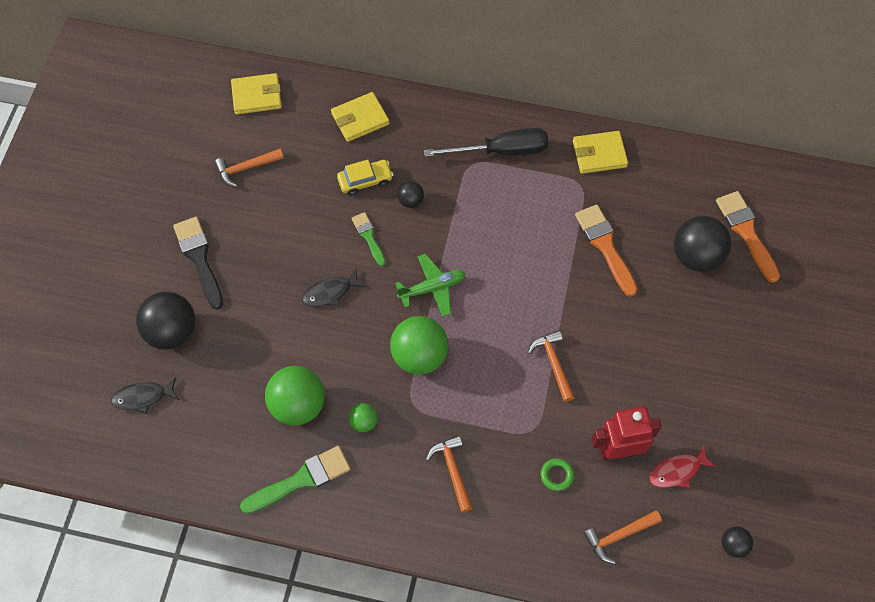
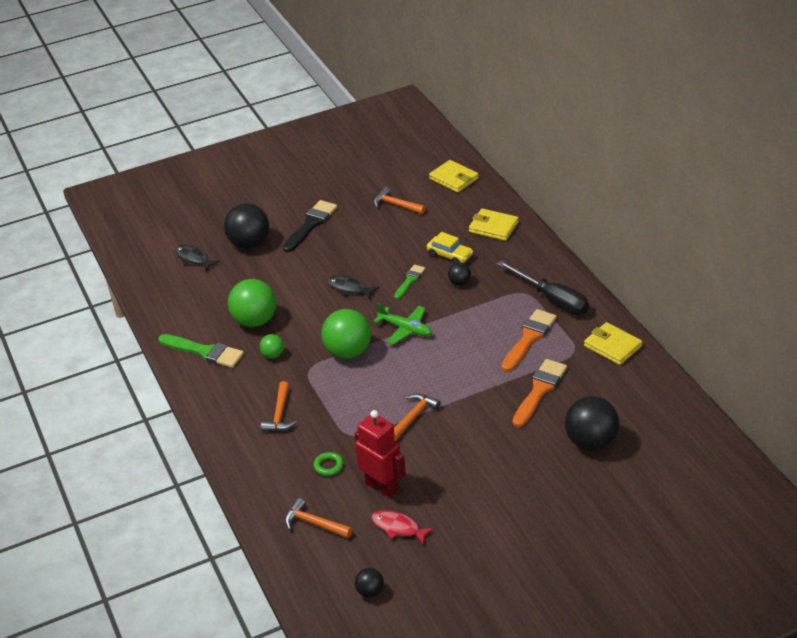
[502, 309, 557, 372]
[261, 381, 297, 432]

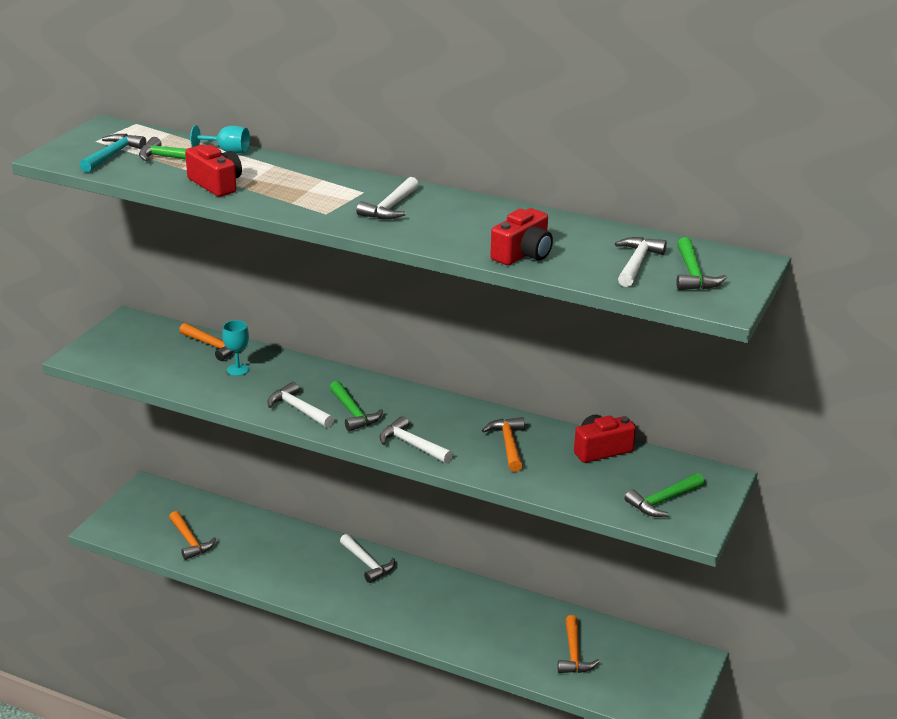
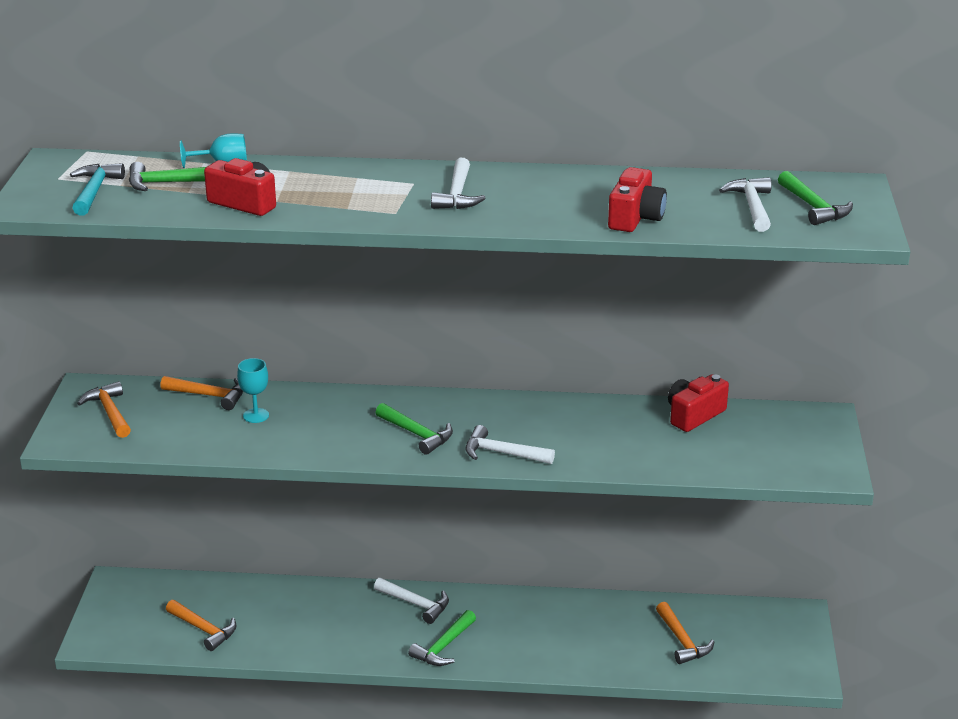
[268, 382, 334, 428] (first image)
[77, 381, 131, 438]
[408, 610, 476, 666]

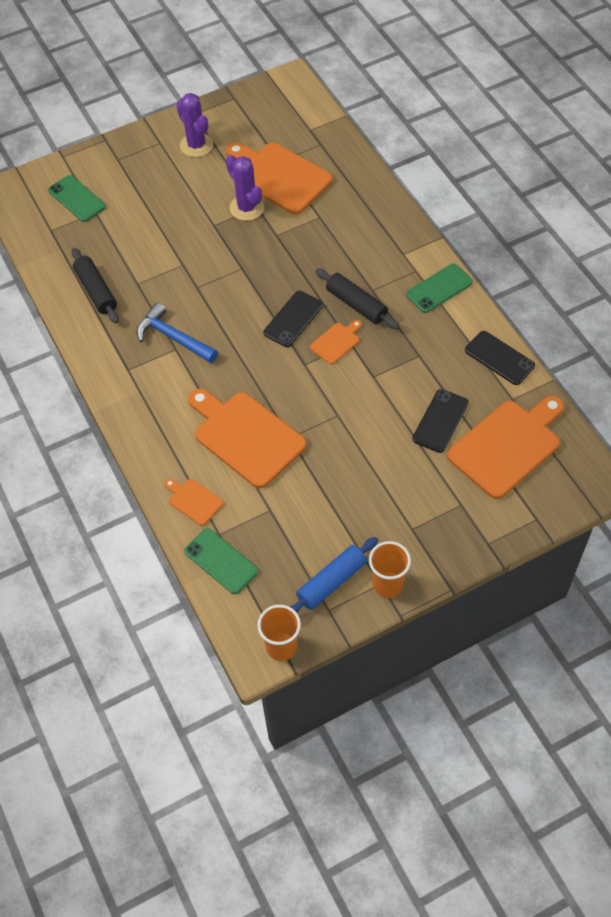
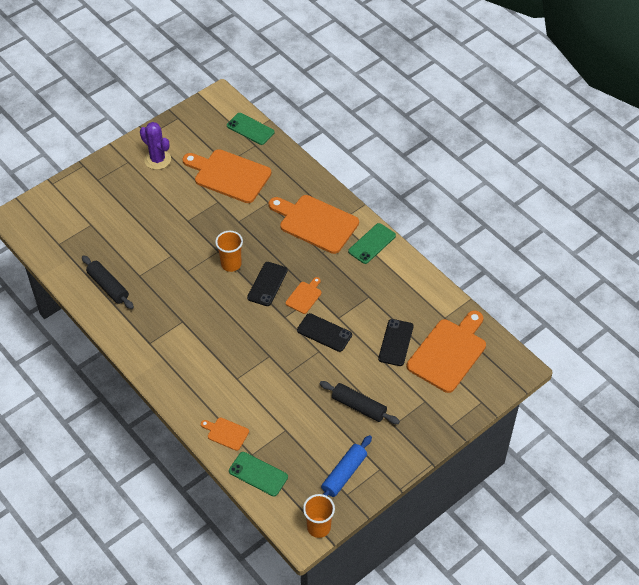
[137, 302, 218, 363] (first image)
[226, 155, 264, 221] (first image)
[227, 113, 274, 145]
[269, 195, 359, 254]
[320, 381, 400, 424]
[215, 231, 243, 272]
[297, 313, 352, 352]

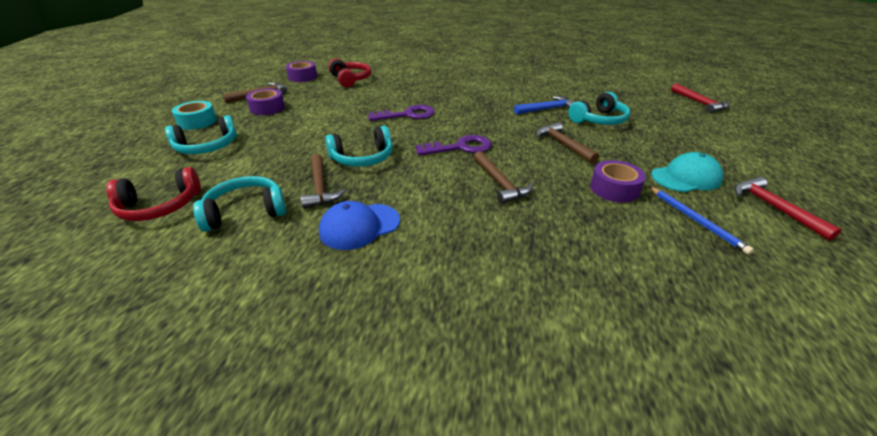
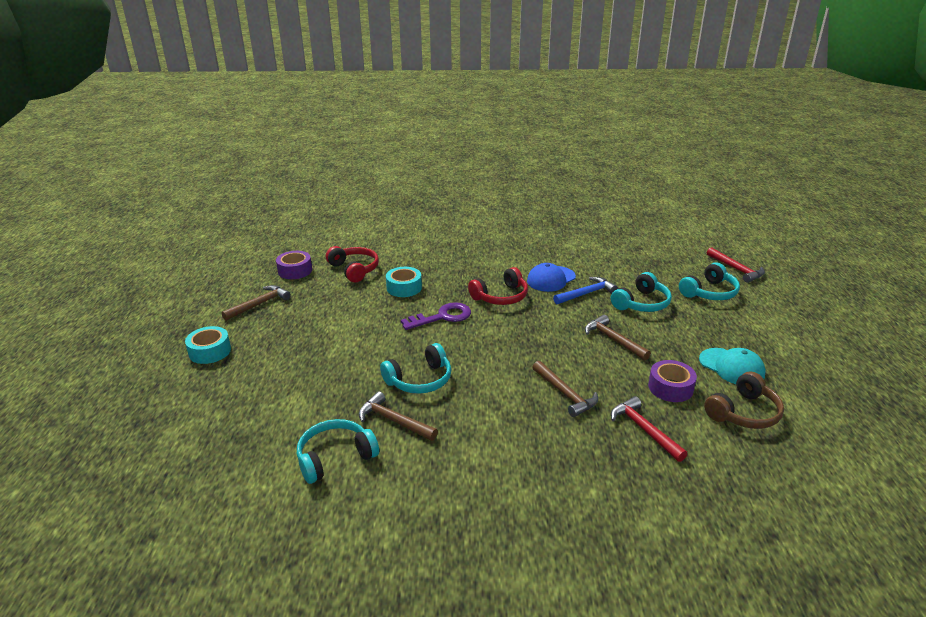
[246, 89, 285, 115] (first image)
[416, 135, 492, 156] (first image)
[386, 267, 422, 297]
[468, 267, 528, 305]
[679, 262, 740, 300]
[527, 263, 576, 292]
[611, 396, 687, 462]
[704, 372, 784, 429]
[359, 391, 438, 441]
[699, 348, 766, 384]

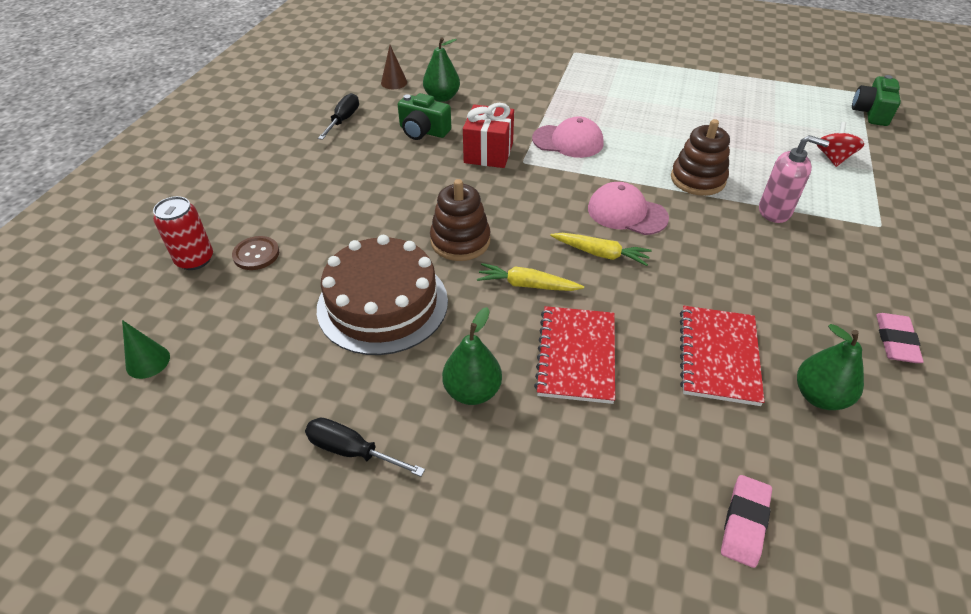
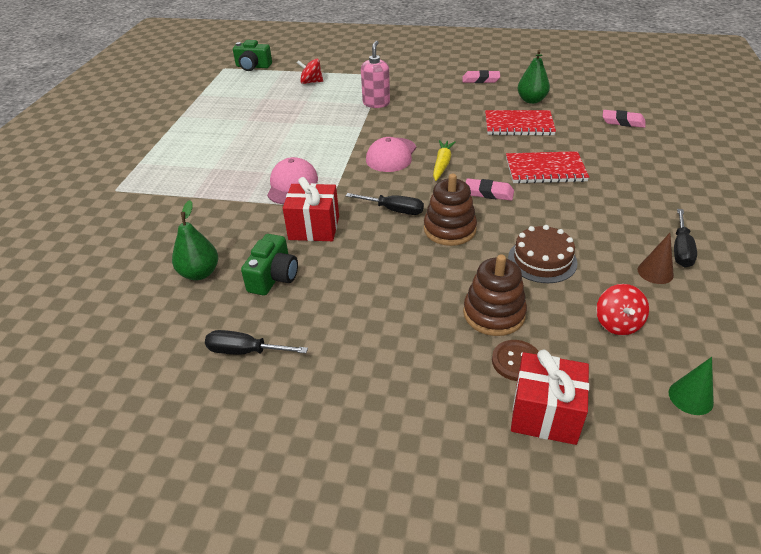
[442, 307, 502, 405] (first image)
[346, 193, 424, 215]
[596, 284, 649, 335]
[638, 233, 674, 284]
[463, 254, 527, 336]
[511, 349, 589, 445]
[465, 178, 514, 201]
[508, 225, 578, 283]

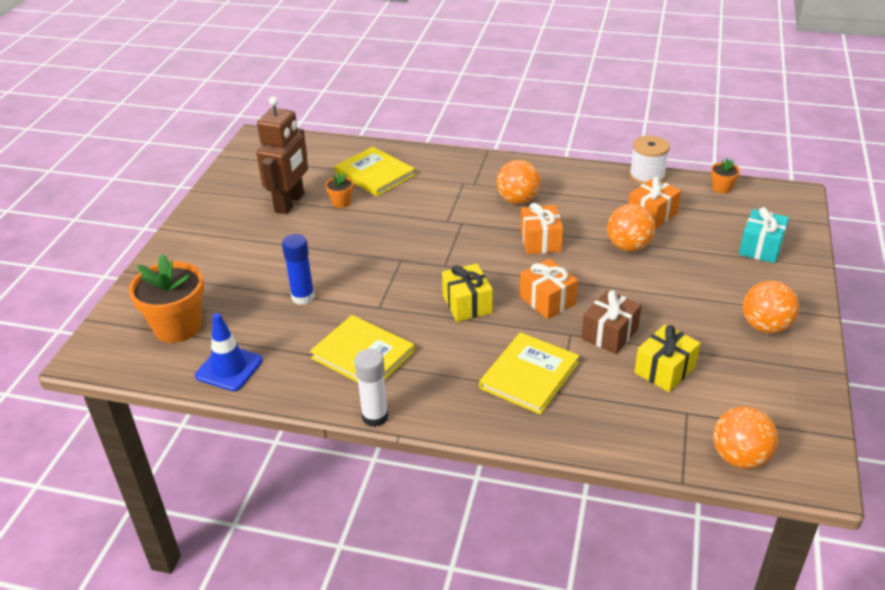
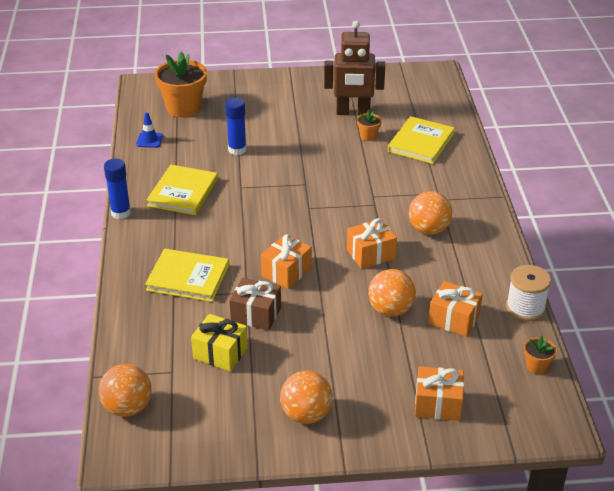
[442, 264, 493, 322] (first image)
[104, 158, 131, 219]
[415, 366, 464, 421]
[136, 112, 163, 148]

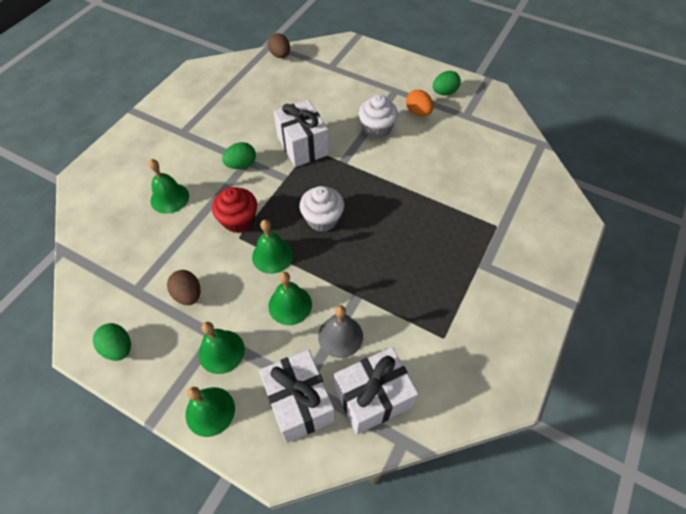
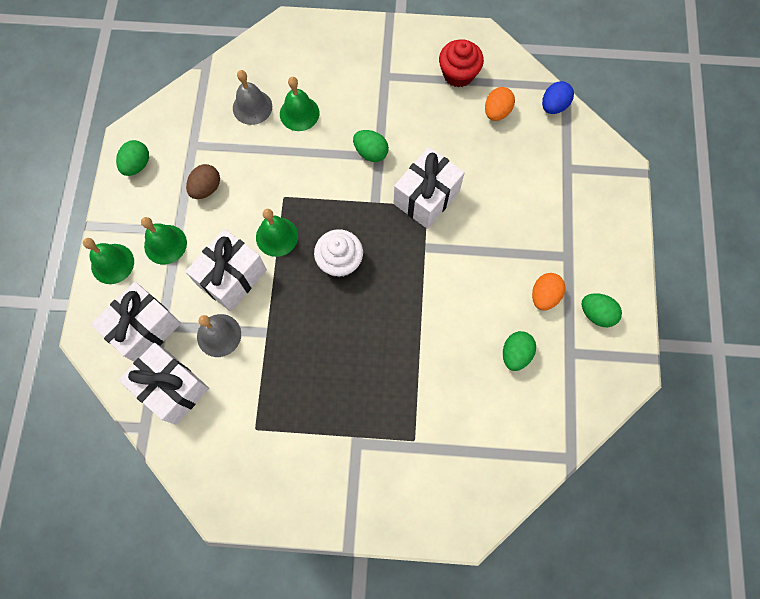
[359, 94, 398, 139] (first image)
[233, 70, 272, 125]
[485, 87, 515, 121]
[503, 331, 536, 371]
[439, 40, 484, 88]
[185, 229, 267, 311]
[542, 81, 574, 114]

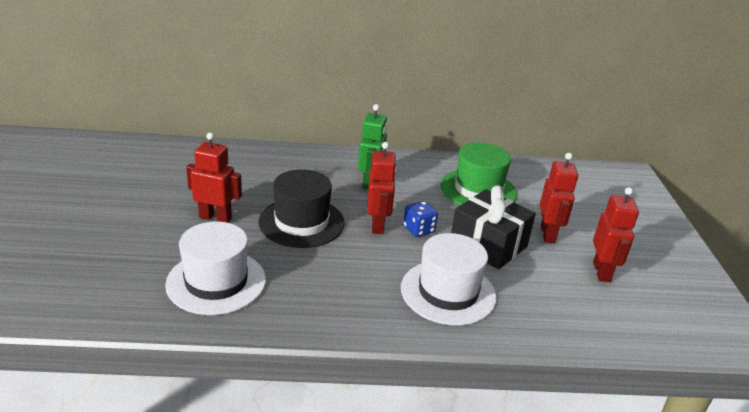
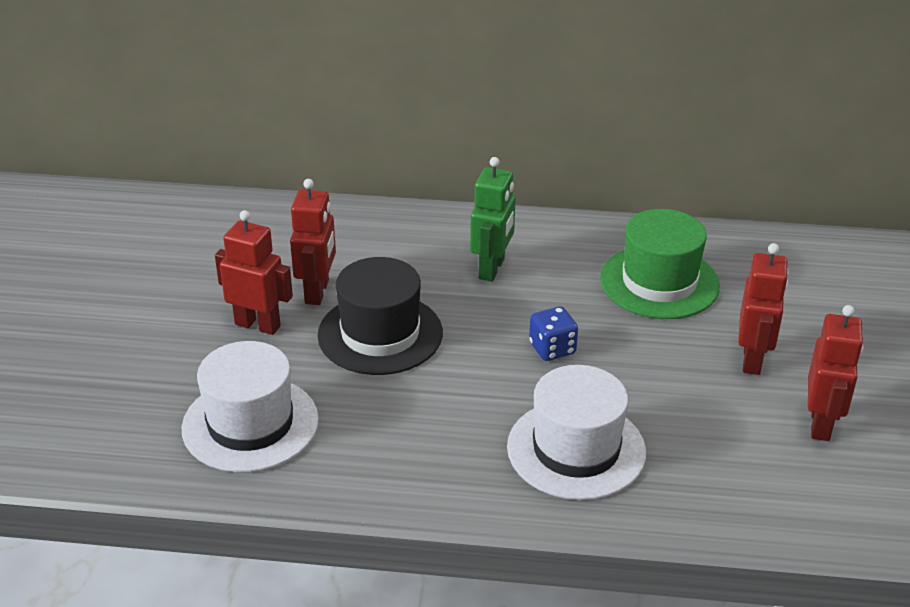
[451, 186, 536, 270] (first image)
[290, 179, 336, 305]

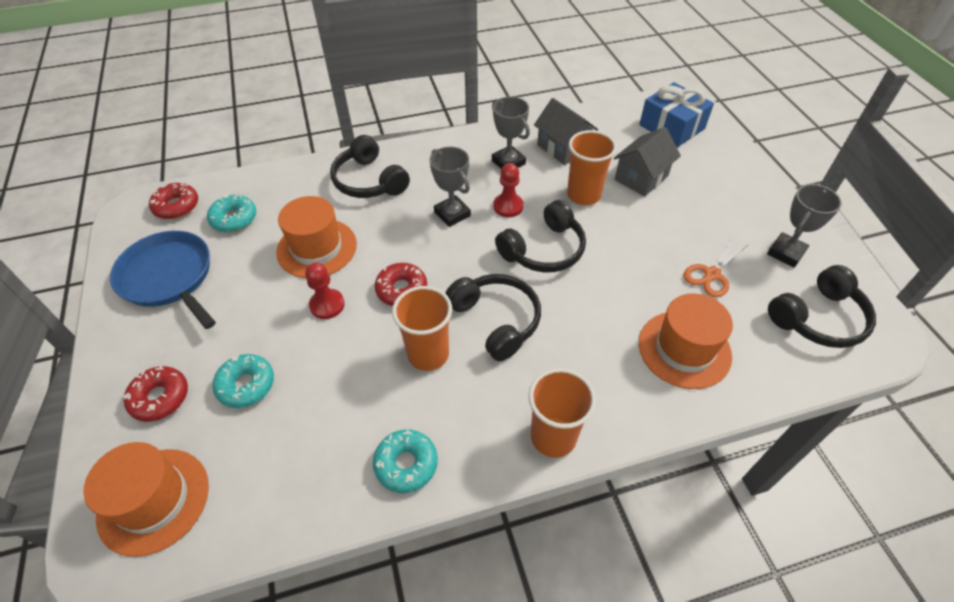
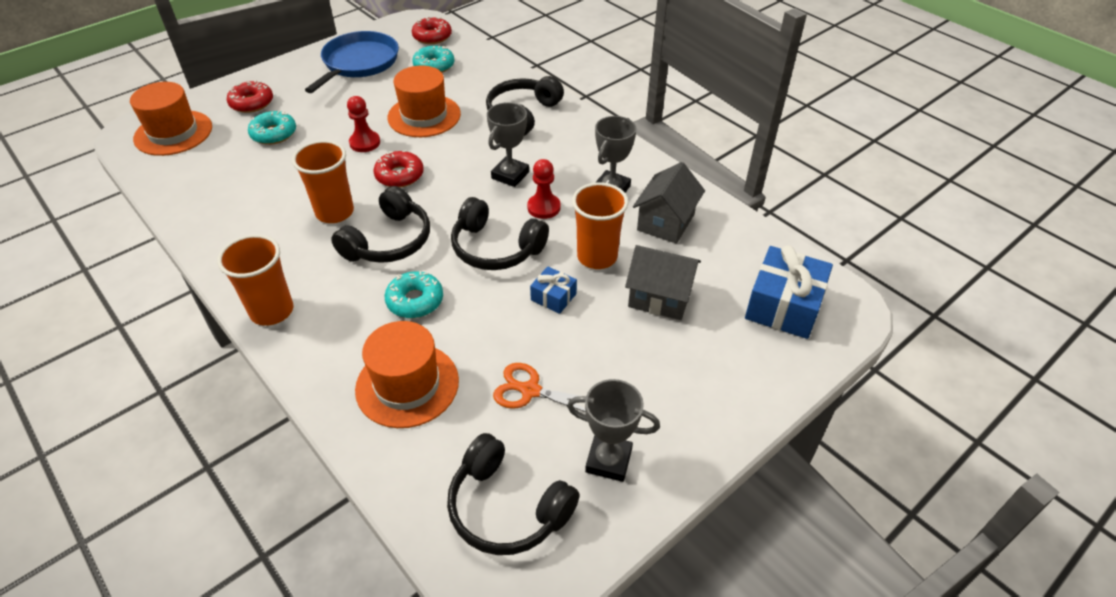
[530, 266, 577, 314]
[385, 271, 443, 318]

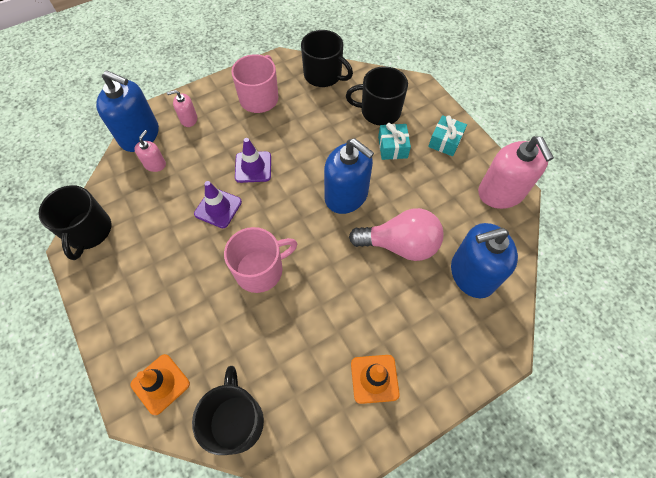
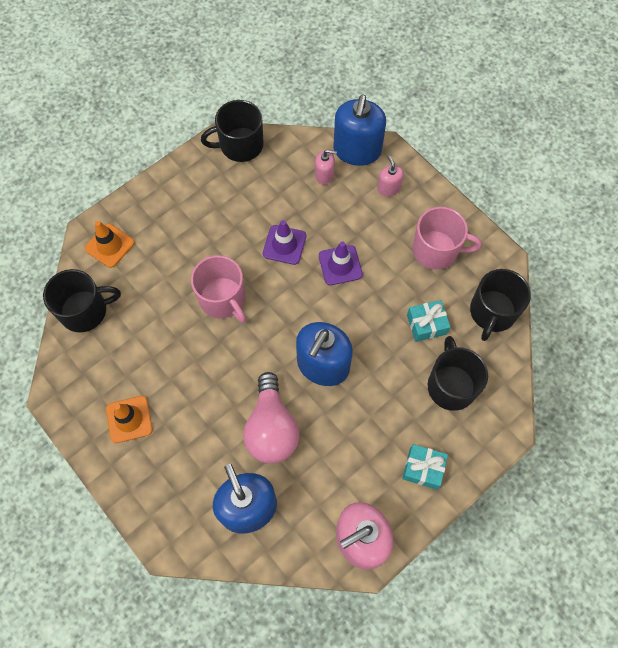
[407, 300, 450, 342]

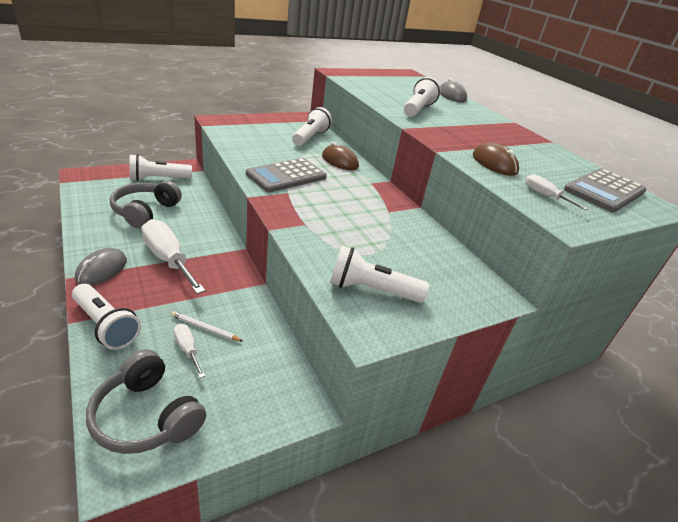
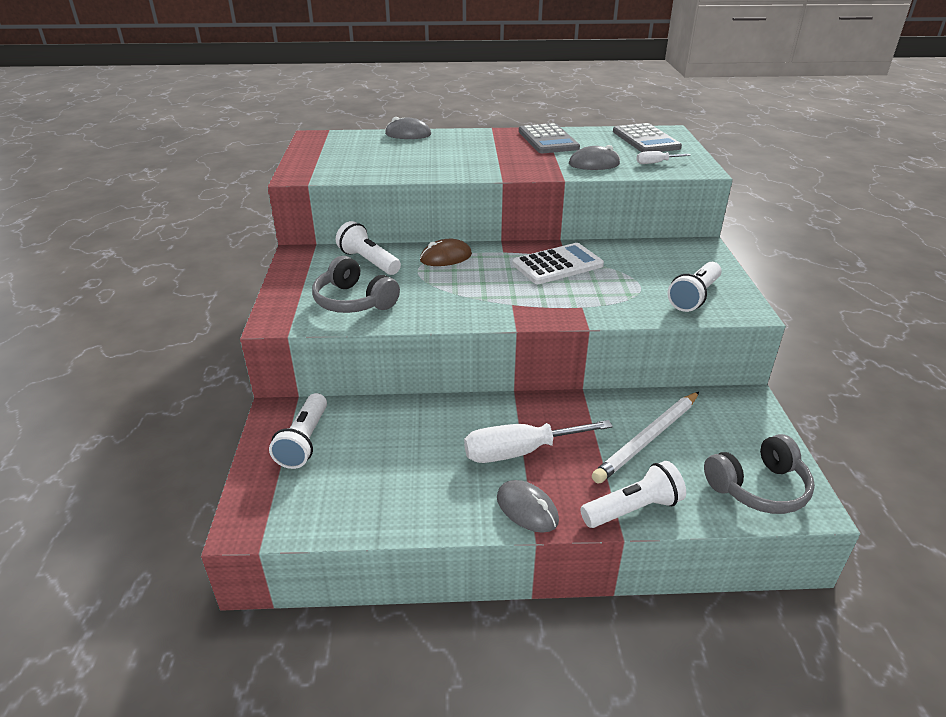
[174, 324, 205, 378] (first image)
[404, 77, 441, 117] (first image)
[512, 243, 604, 284]
[312, 256, 400, 313]
[519, 123, 580, 153]
[569, 145, 620, 170]
[592, 392, 699, 484]

